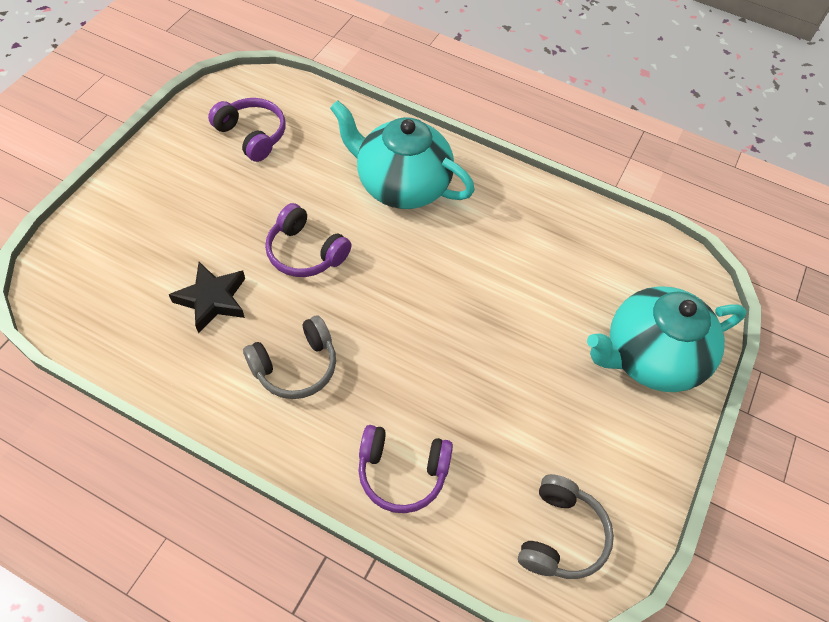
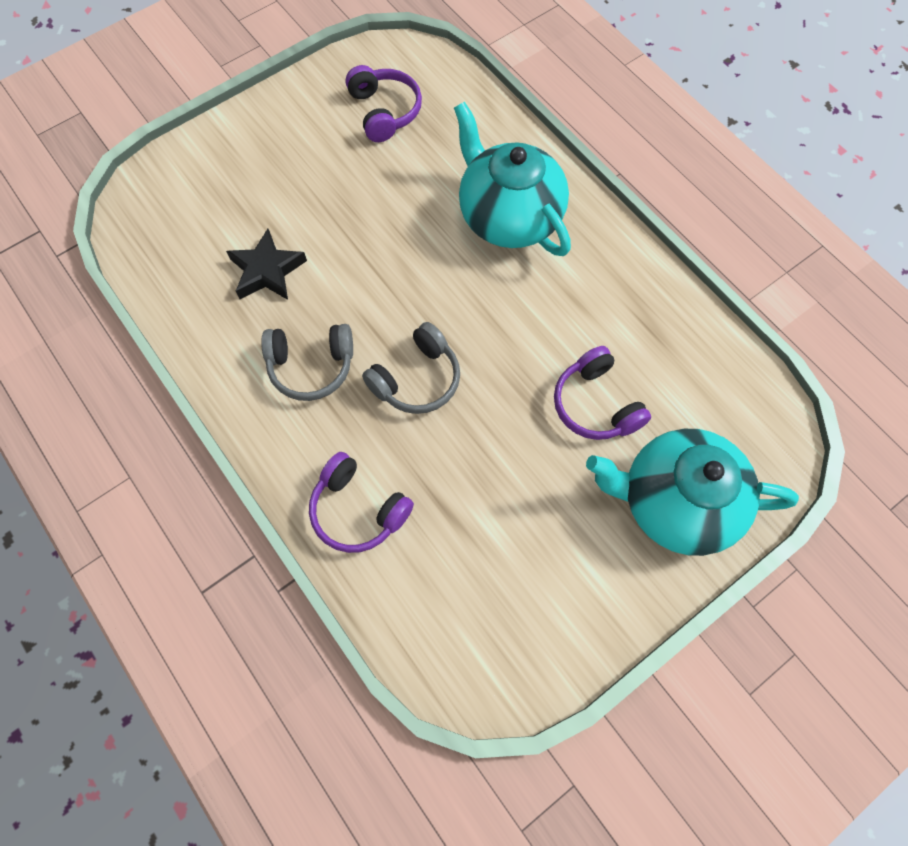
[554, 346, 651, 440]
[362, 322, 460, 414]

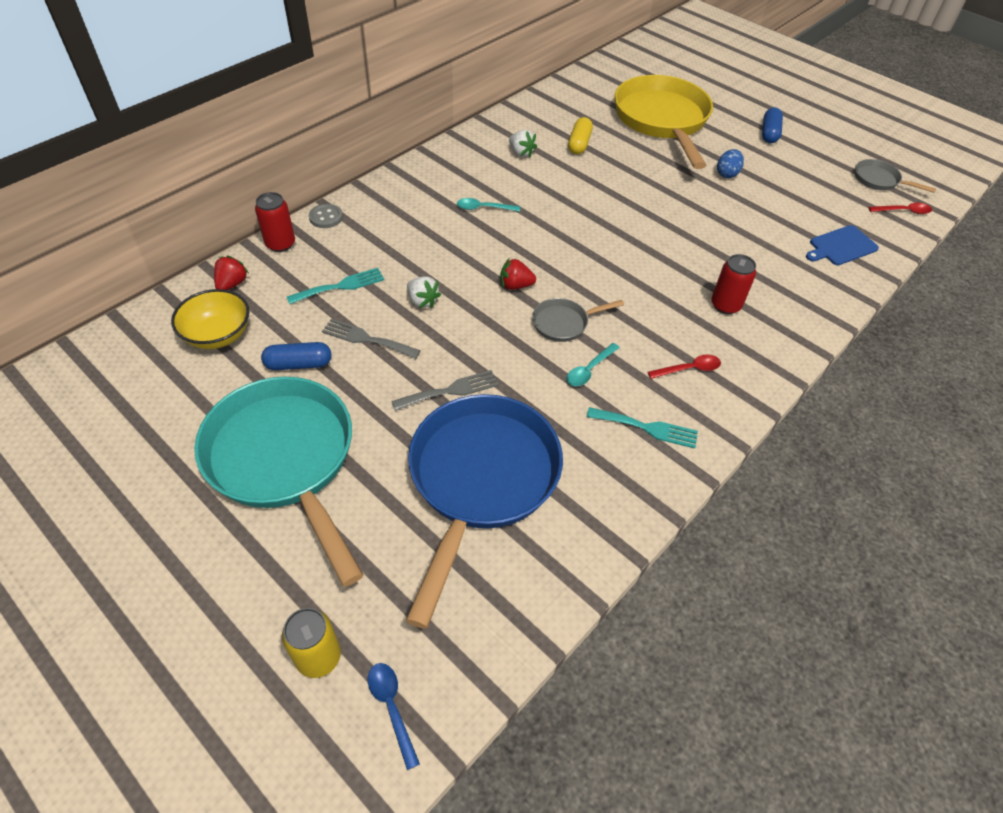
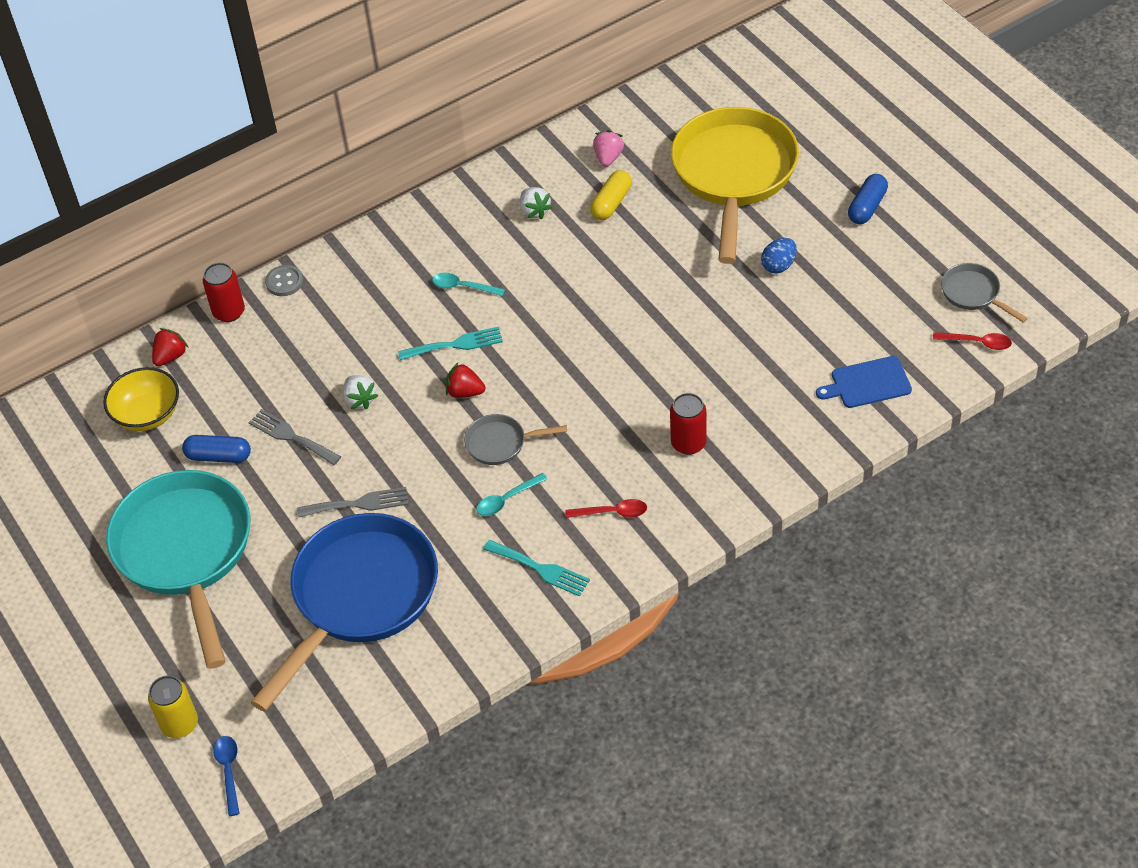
[593, 130, 624, 167]
[398, 327, 503, 360]

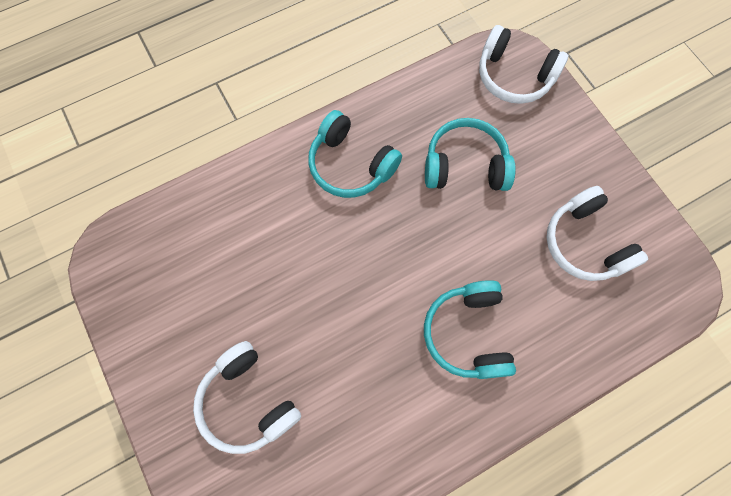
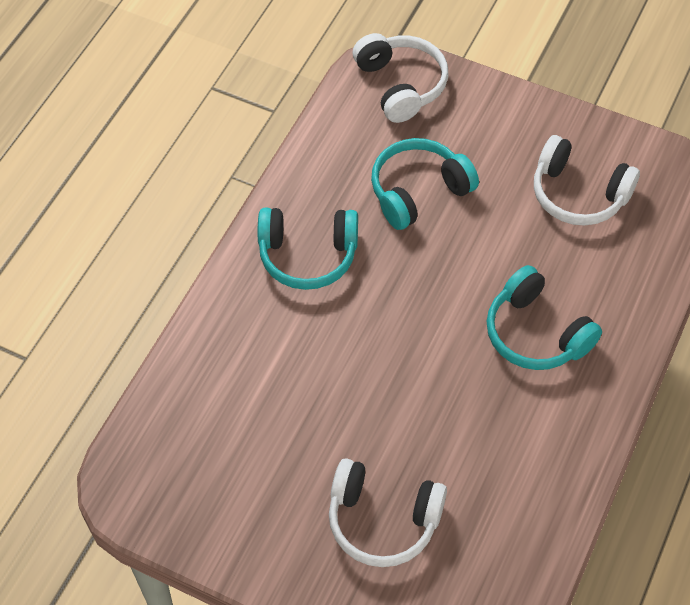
[353, 33, 449, 123]

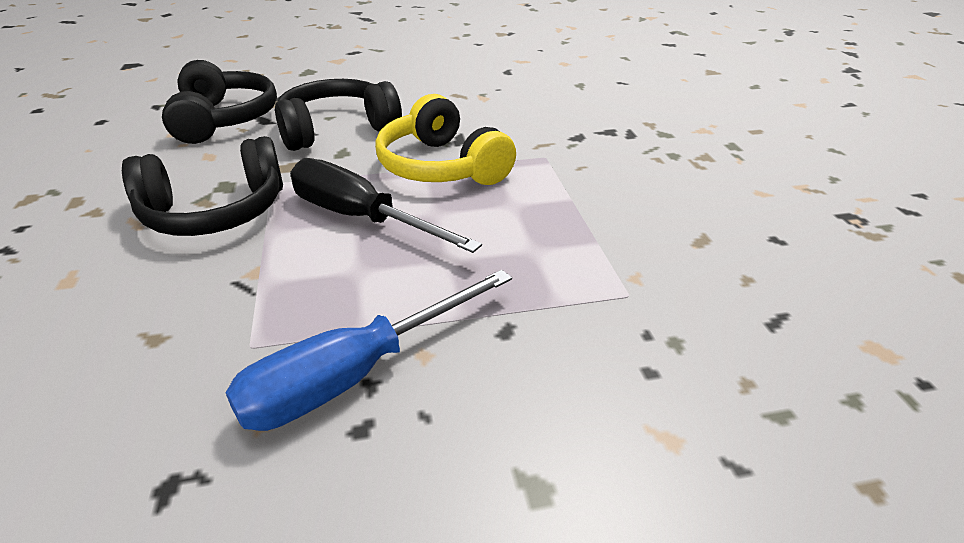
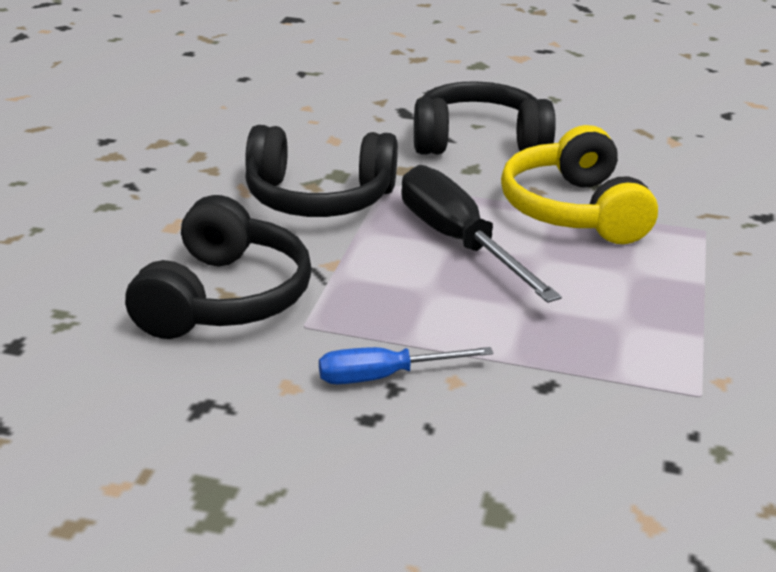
[125, 195, 312, 339]
[319, 347, 493, 384]

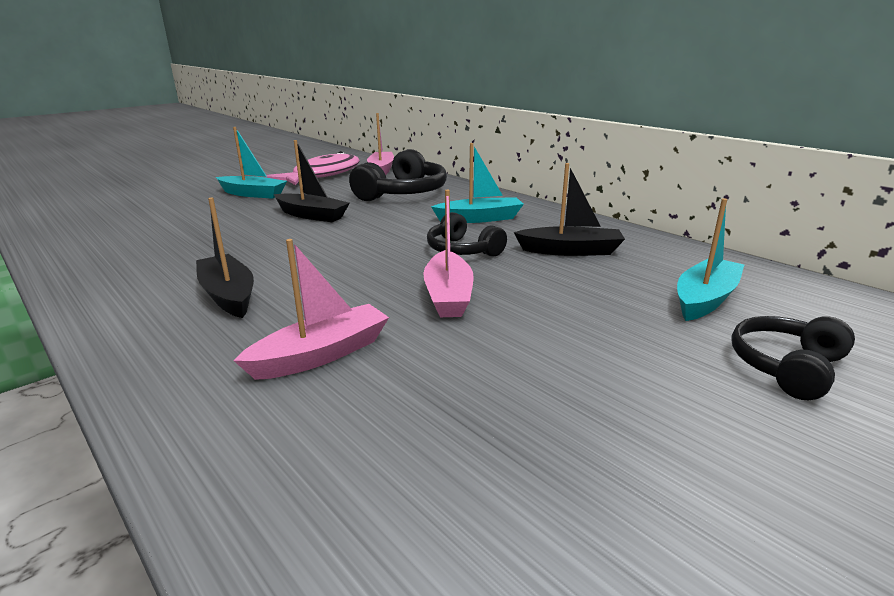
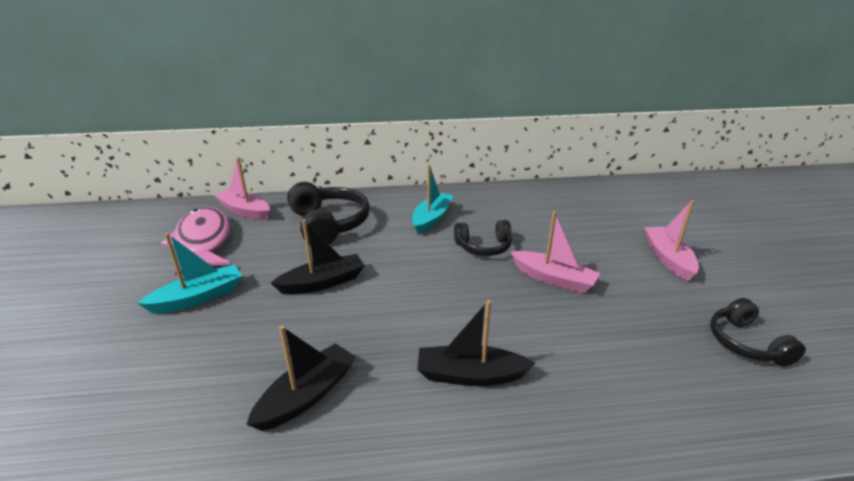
[677, 198, 744, 321] (first image)
[645, 200, 699, 281]
[246, 326, 356, 431]
[710, 298, 806, 367]

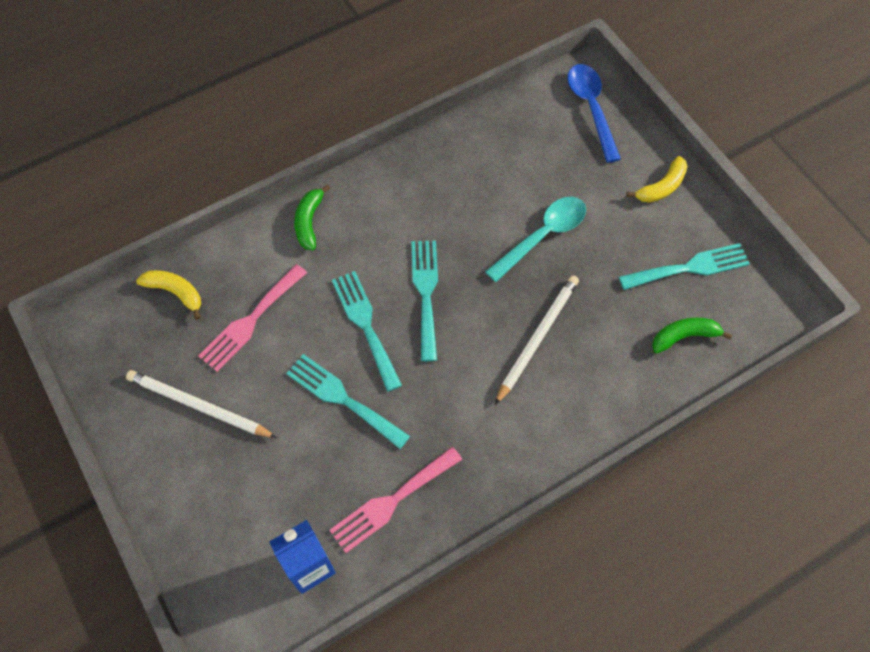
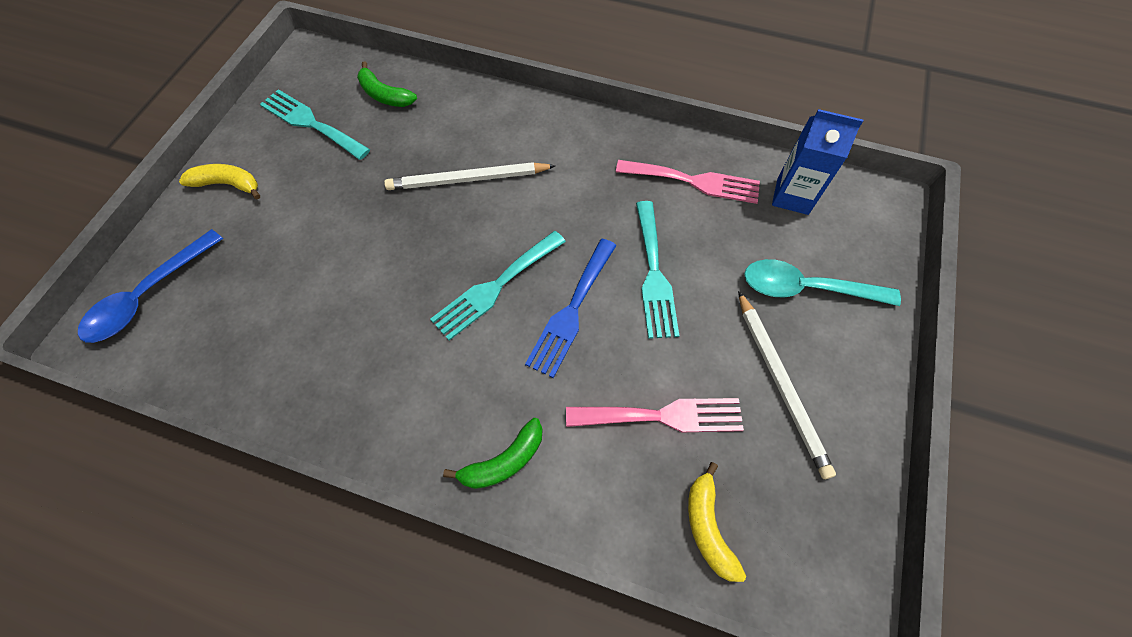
[744, 259, 901, 306]
[525, 239, 617, 378]

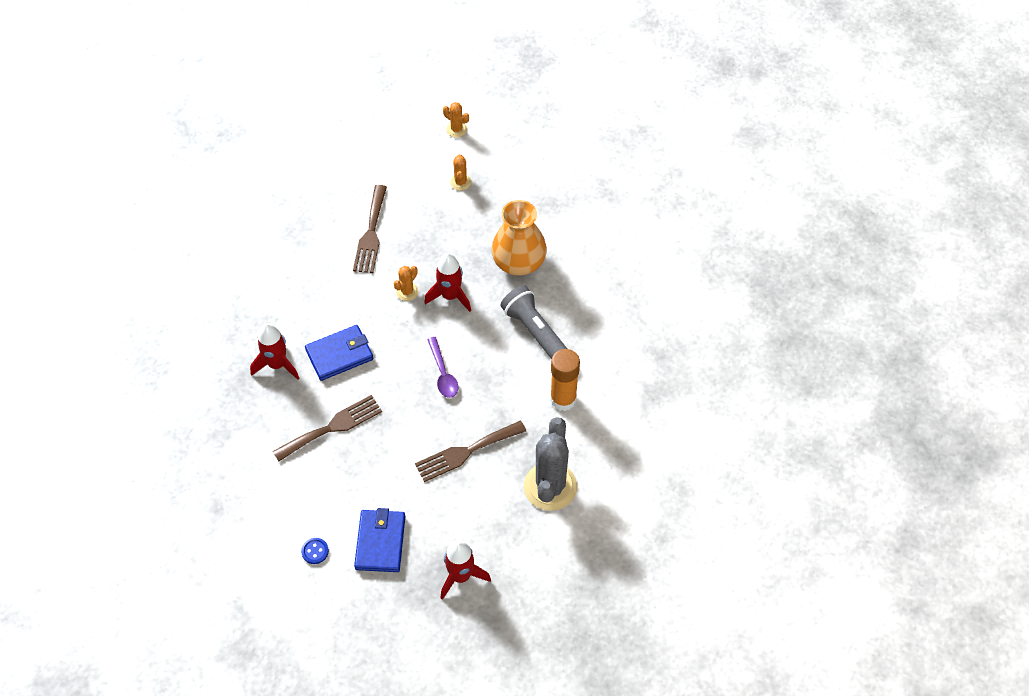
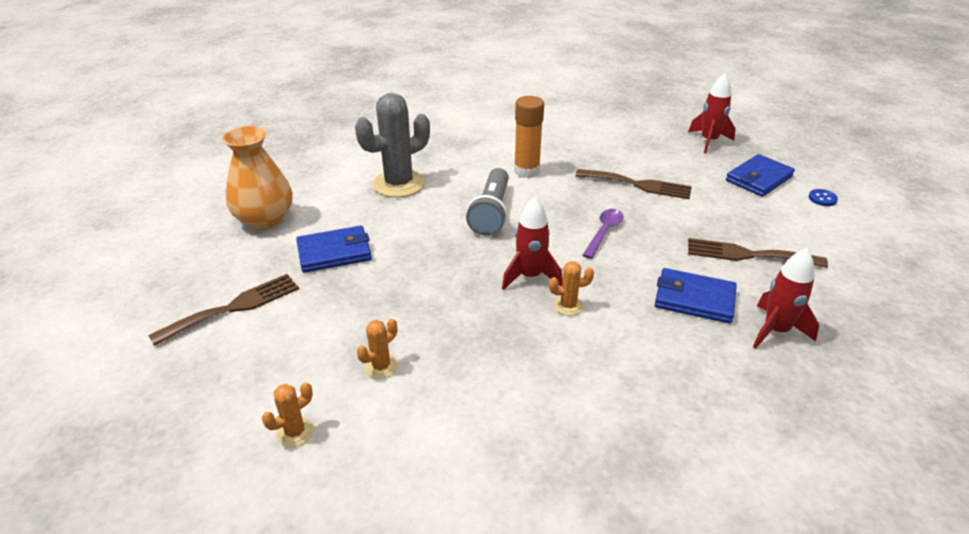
[296, 226, 372, 273]
[148, 274, 299, 346]
[222, 126, 293, 230]
[355, 93, 430, 197]
[262, 382, 314, 447]

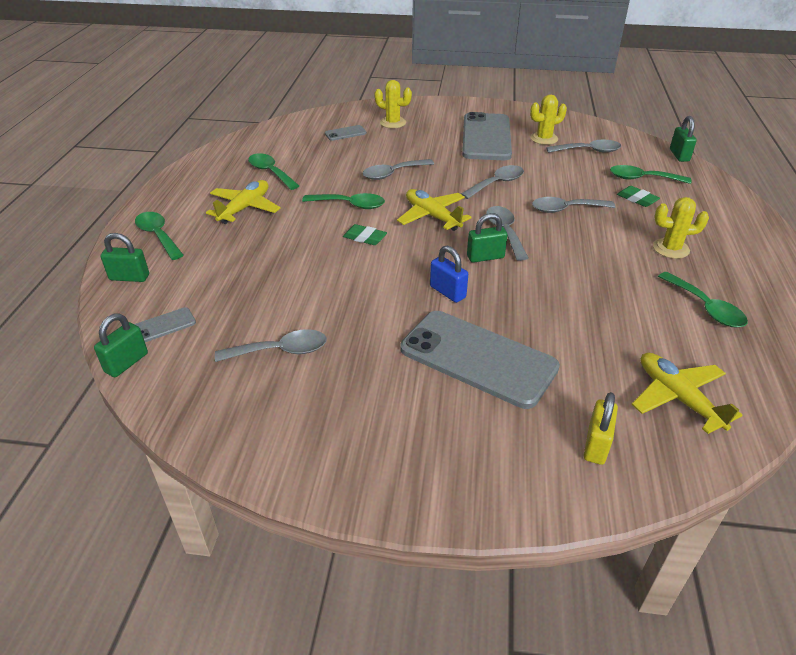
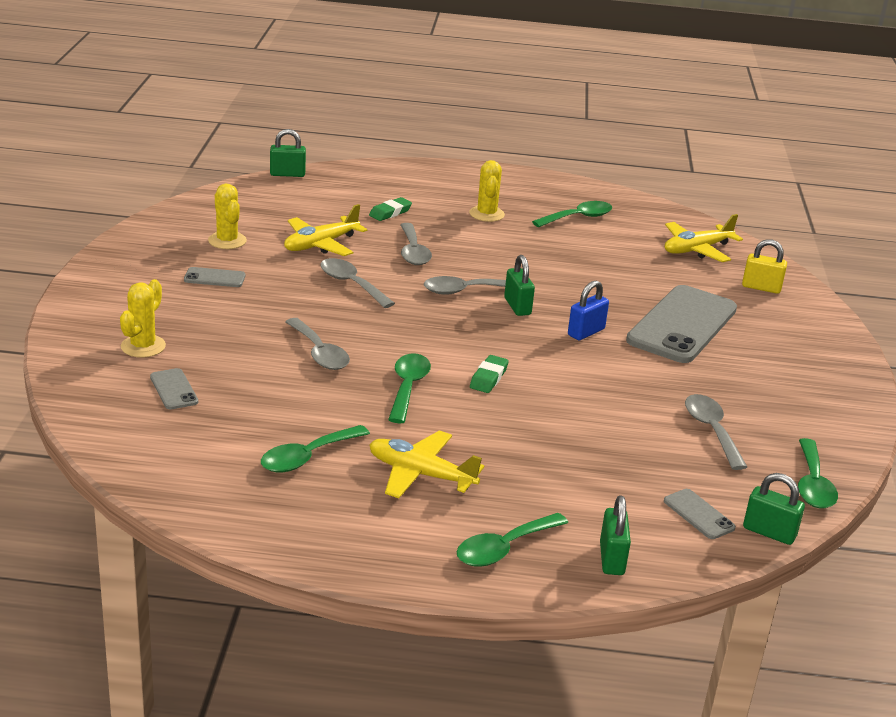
[546, 140, 621, 153] (first image)
[284, 204, 367, 256]
[798, 438, 838, 508]
[184, 267, 246, 287]

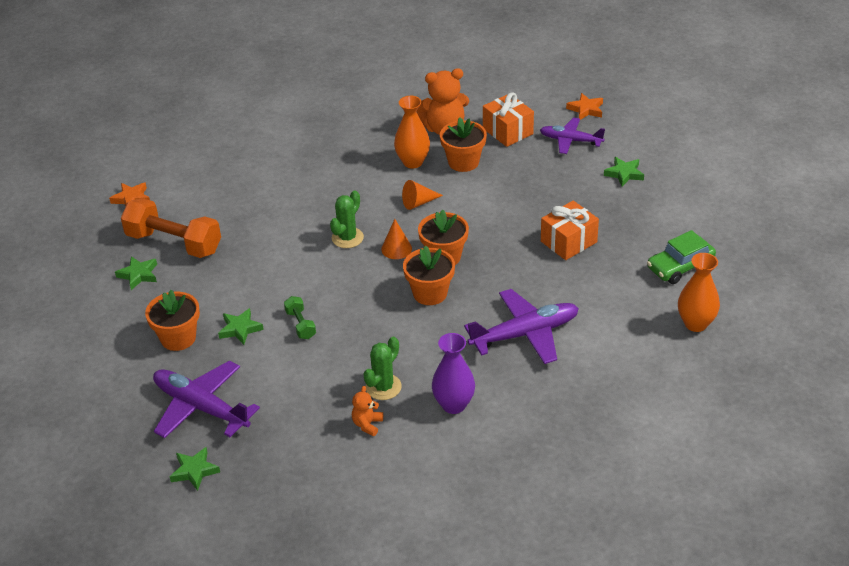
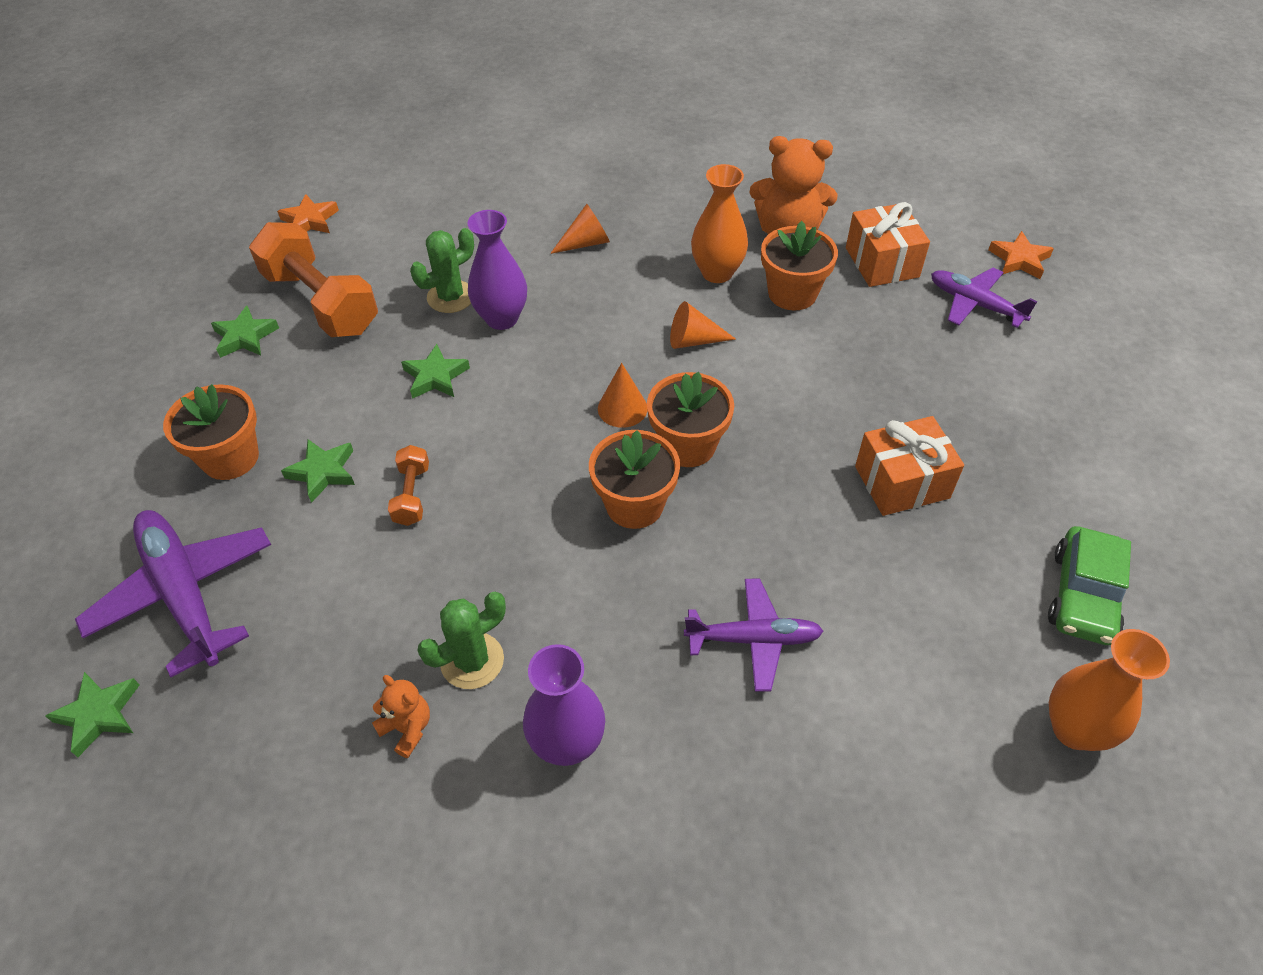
[467, 210, 527, 330]
[550, 204, 610, 254]
[410, 228, 474, 313]
[401, 344, 470, 399]
[388, 445, 429, 526]
[372, 675, 430, 758]
[1048, 526, 1131, 645]
[684, 579, 823, 692]

